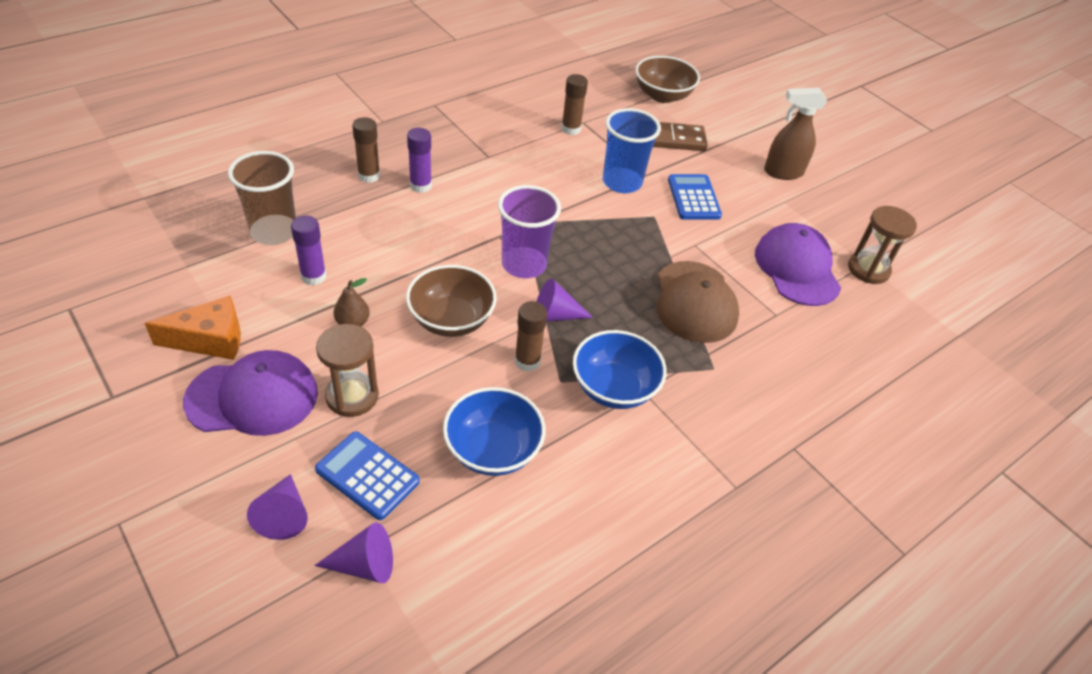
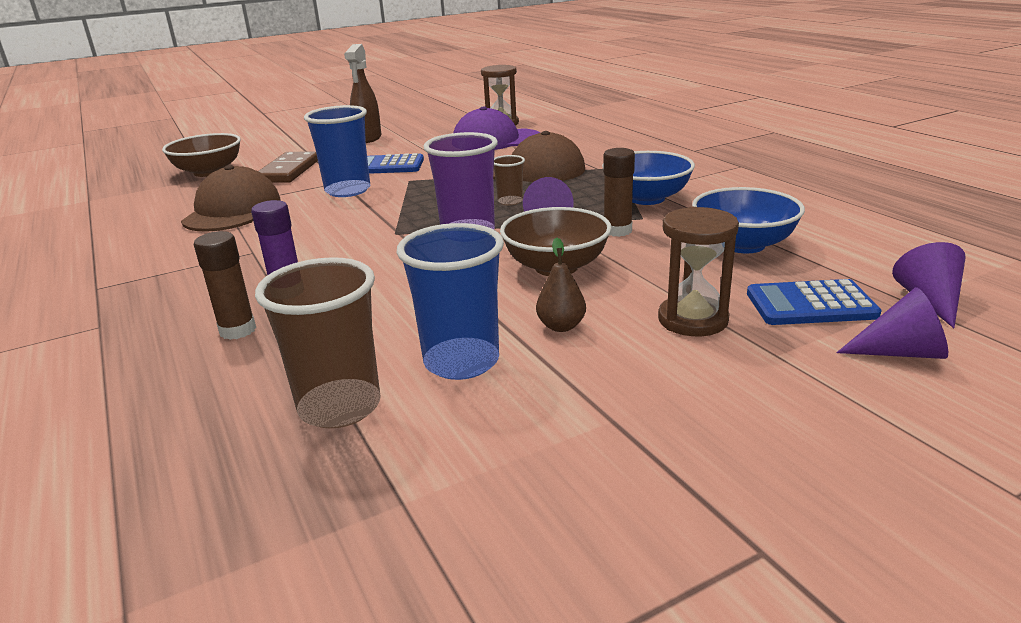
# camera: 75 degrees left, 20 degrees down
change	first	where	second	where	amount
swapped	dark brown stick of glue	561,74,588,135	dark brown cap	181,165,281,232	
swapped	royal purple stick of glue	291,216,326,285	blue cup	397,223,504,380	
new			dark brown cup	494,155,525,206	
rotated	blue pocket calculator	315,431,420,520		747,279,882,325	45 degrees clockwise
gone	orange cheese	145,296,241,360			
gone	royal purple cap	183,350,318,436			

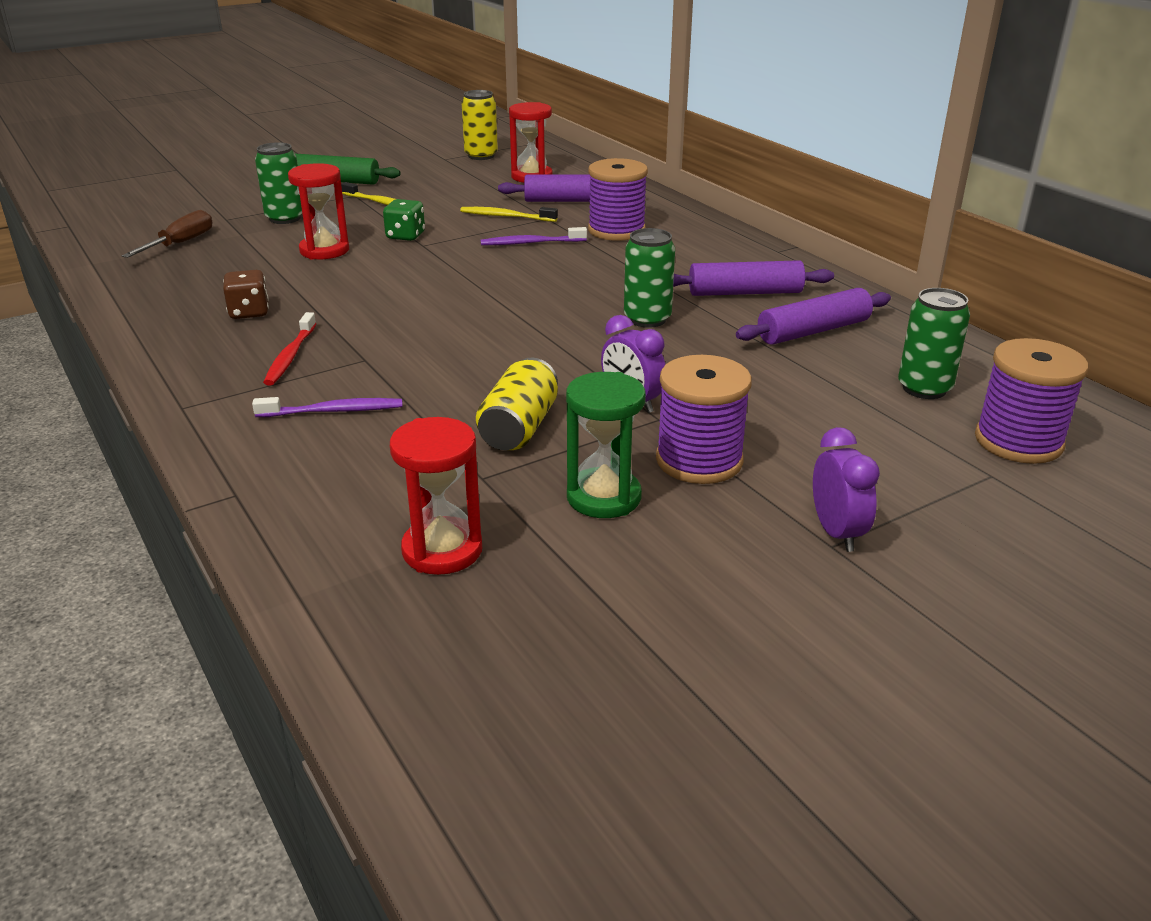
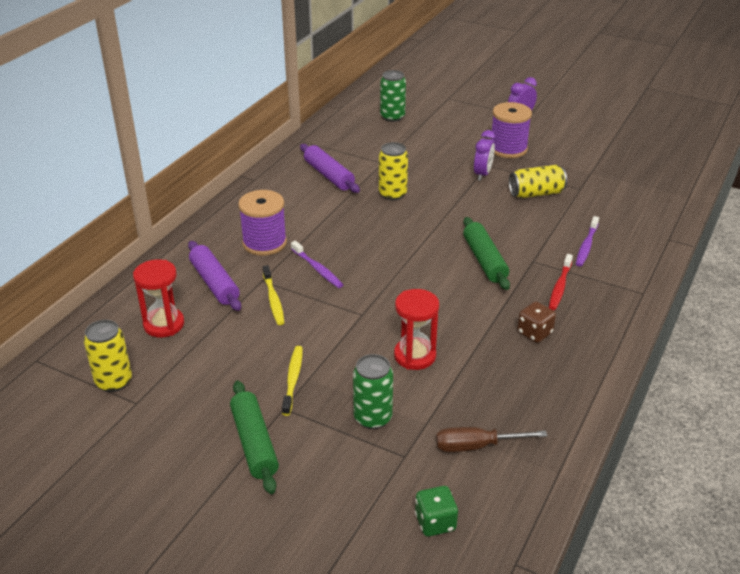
# camera: 120 degrees left, 5 degrees up
change	first	where	second	where	amount
repainted	green soda can	624,228,675,328	yellow soda can	379,142,408,200	
shifted	green game die	383,199,425,241		415,486,458,536	
new			green rolling pin	463,217,510,290	
rotated	crimson tooth brush	263,312,316,386		549,254,573,310	135 degrees clockwise
rotated	royal purple tooth brush	252,397,403,417		576,216,599,266	120 degrees counterclockwise
gone	crimson hourglass	390,417,482,575			
gone	green hourglass	566,372,646,518			
gone	royal purple rolling pin	736,288,891,345			
gone	royal purple reel of thread	975,338,1089,464			

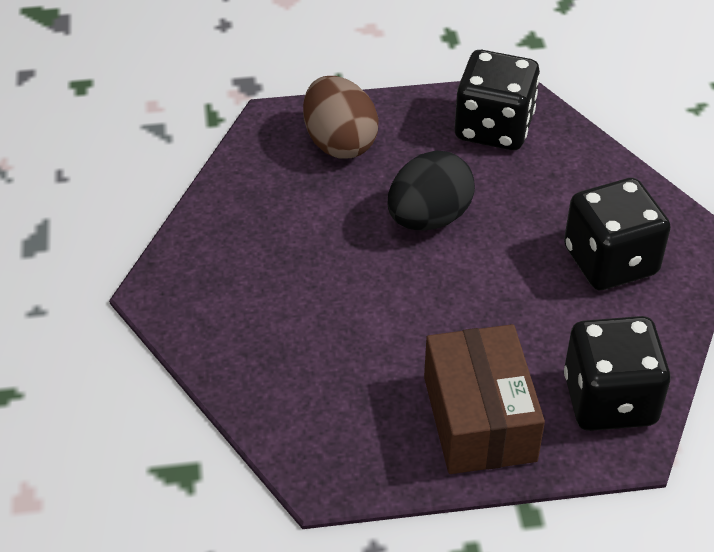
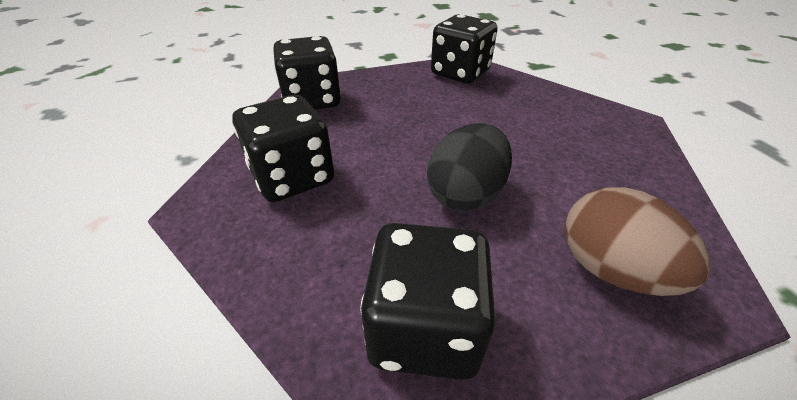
# camera: 170 degrees right, 5 degrees down
change	first	where	second	where	amount
new			black game die	431,14,498,84	
gone	dark brown box	424,324,545,474			

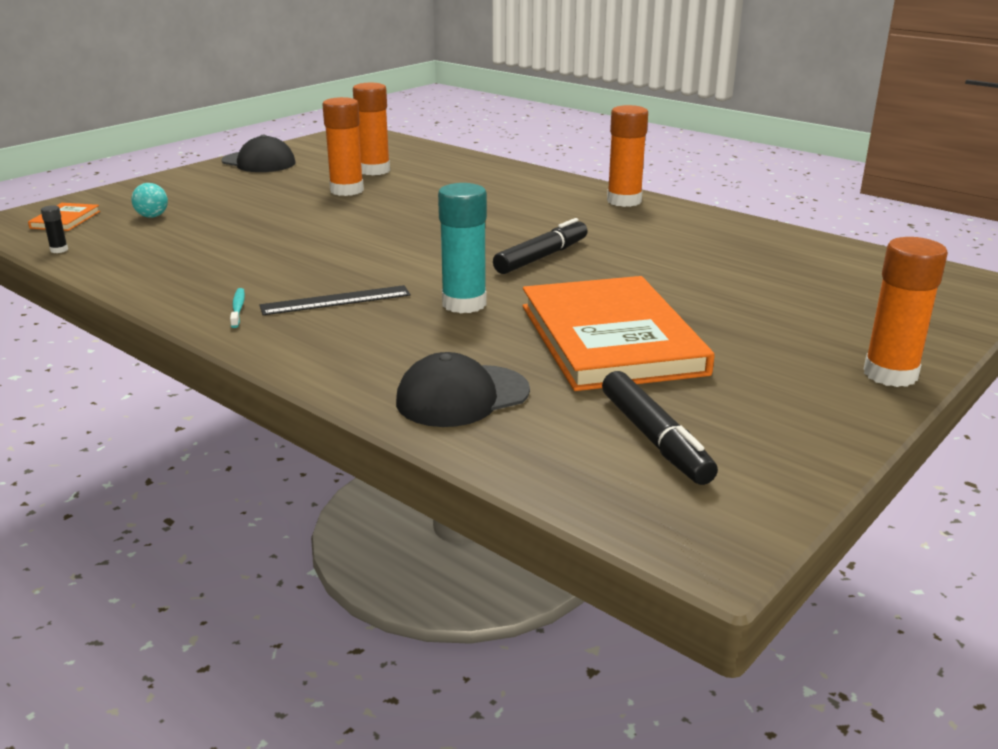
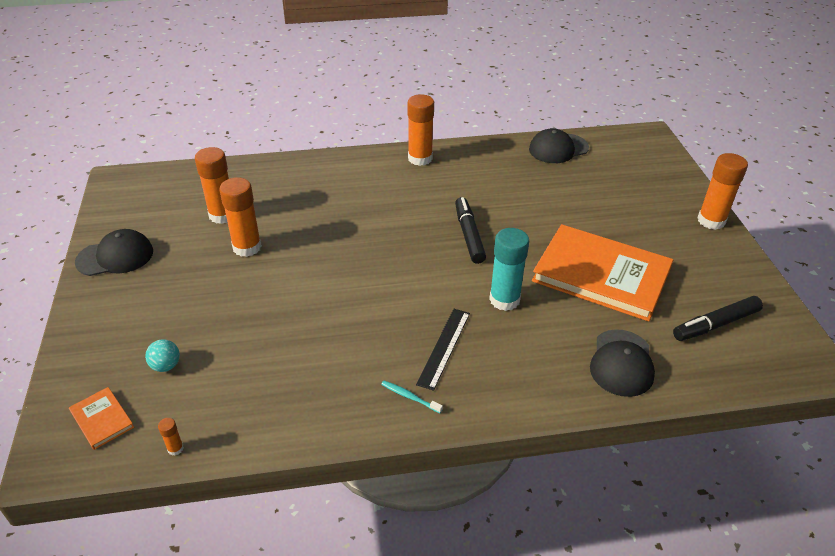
# camera: 50 degrees left, 15 degrees up
change	first	where	second	where	amount
repainted	black stick of glue	41,205,68,253	orange stick of glue	158,418,184,456	
new			black cap	529,128,589,163	
rotated	black marker	602,371,718,485		673,296,763,341	135 degrees clockwise

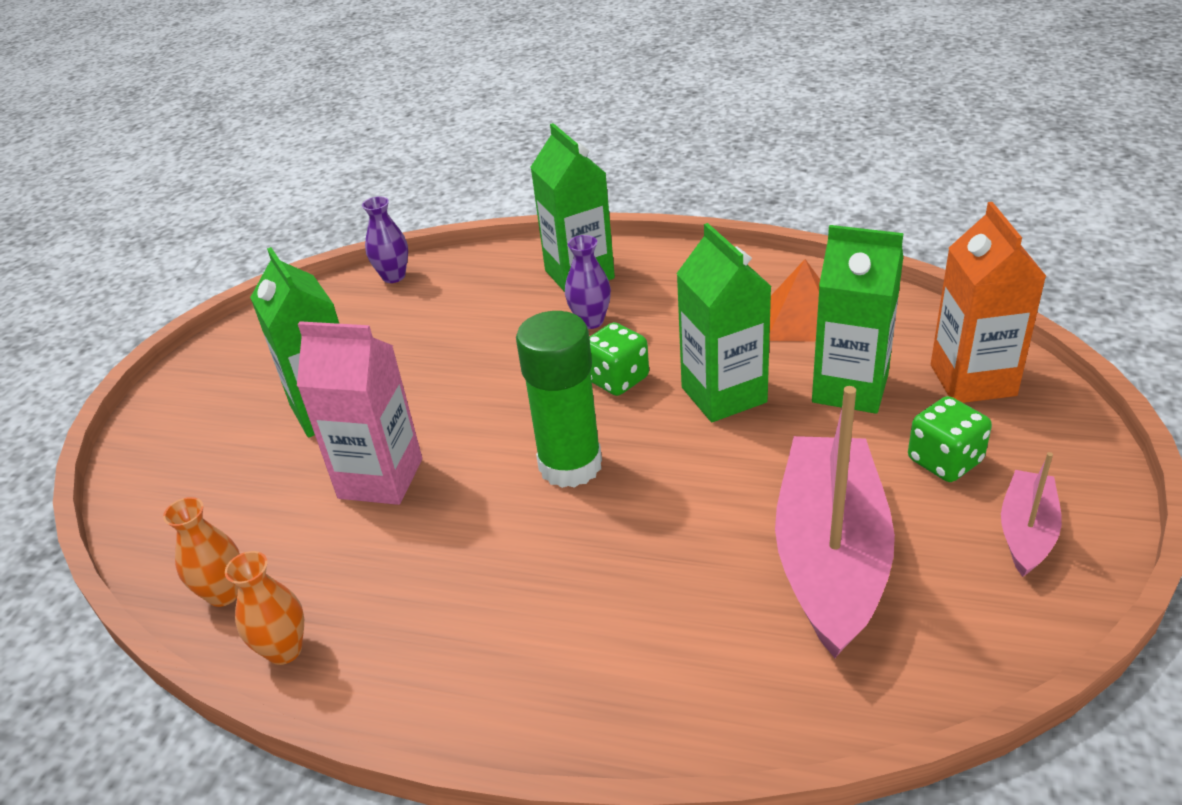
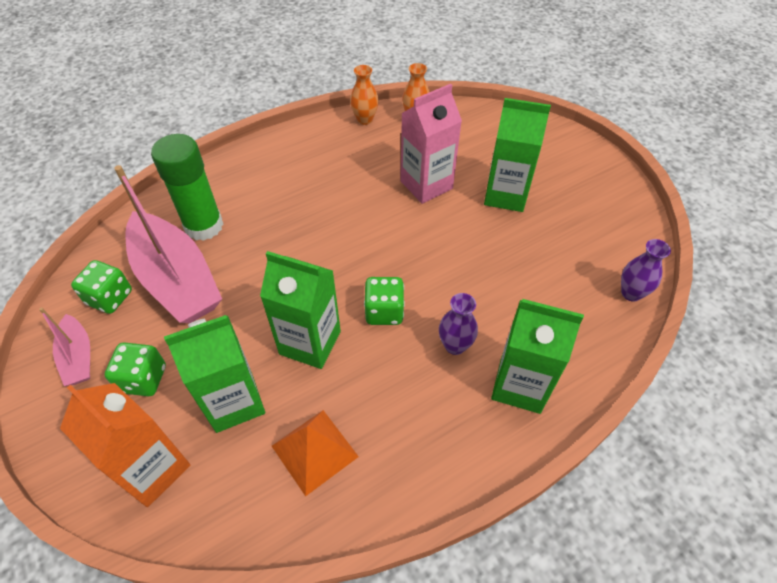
# camera: 130 degrees right, 15 degrees up
change	first	where	second	where	amount
new			green game die	71,260,132,314	
shifted	green stick of glue	516,311,602,488		151,134,223,241	

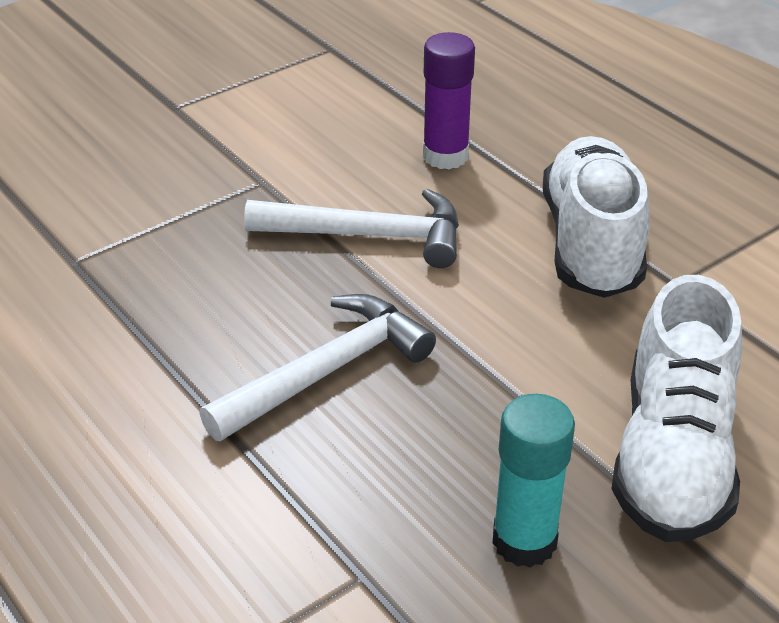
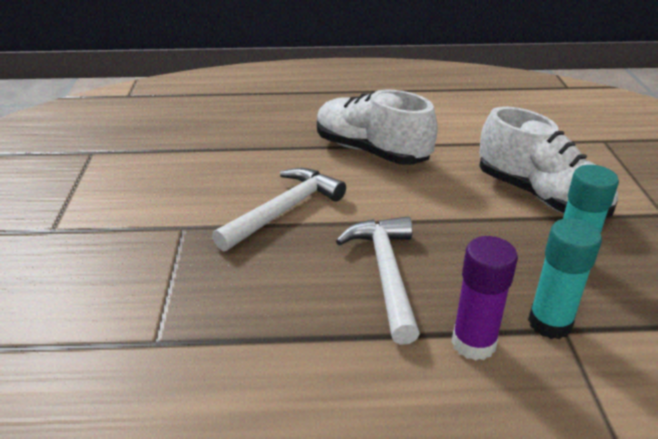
# camera: 55 degrees left, 5 degrees down
change	first	where	second	where	amount
shifted	royal purple stick of glue	423,32,475,169		452,236,518,361	
new			aqua stick of glue	528,218,602,339	

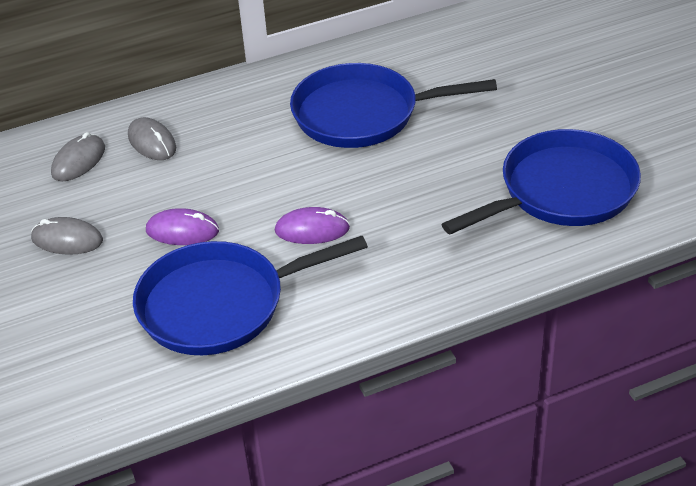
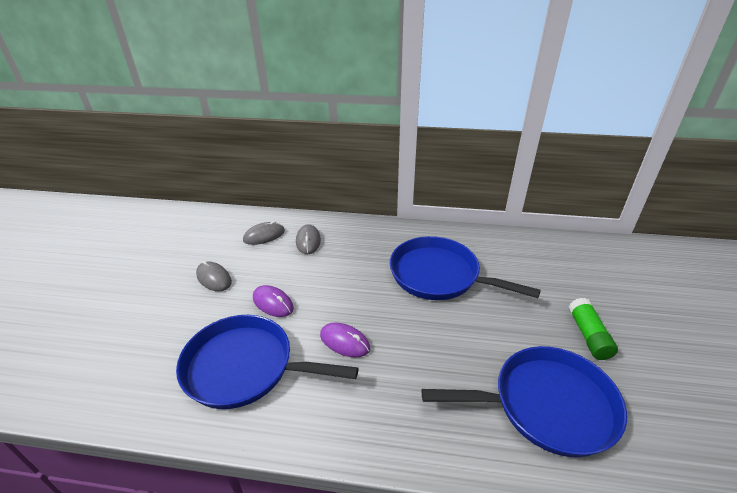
# camera: 30 degrees right, 5 degrees down
change	first	where	second	where	amount
new			green stick of glue	569,298,618,360	

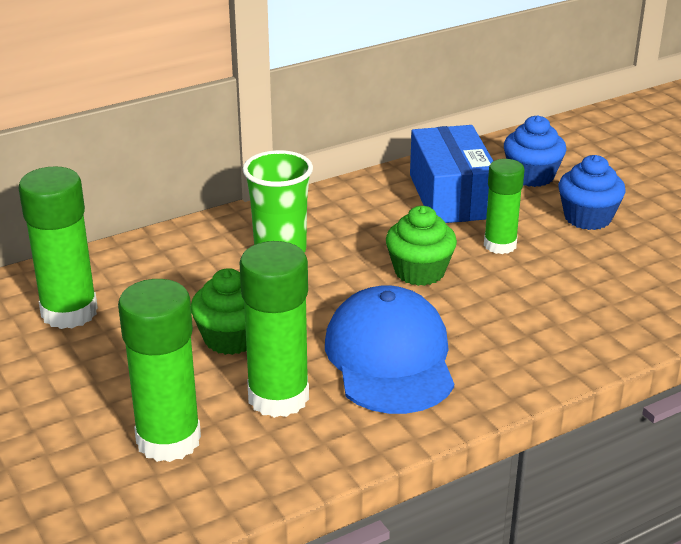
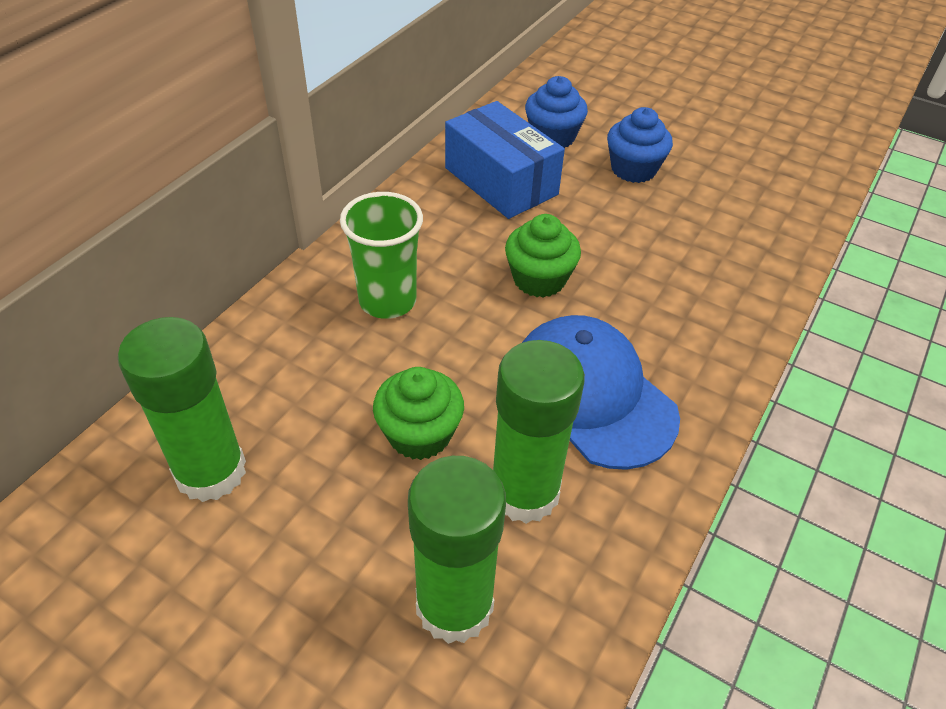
# camera: 30 degrees left, 15 degrees up
change	first	where	second	where	amount
gone	green stick of glue	484,159,525,254			

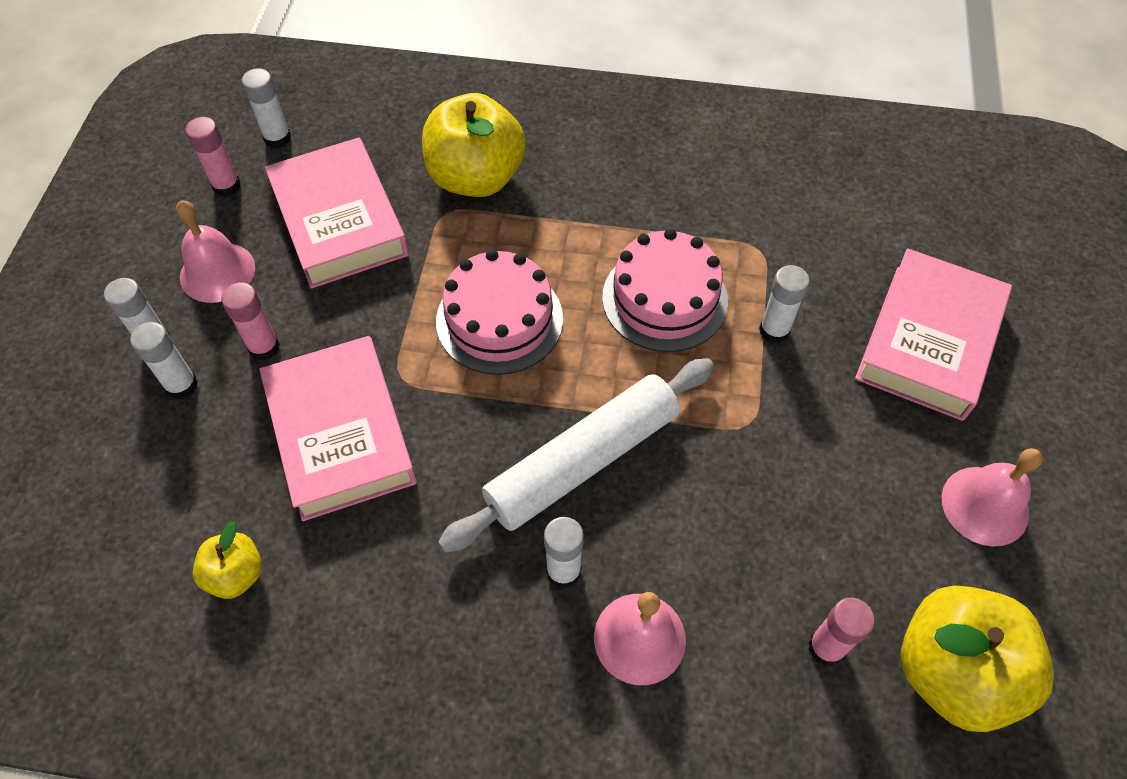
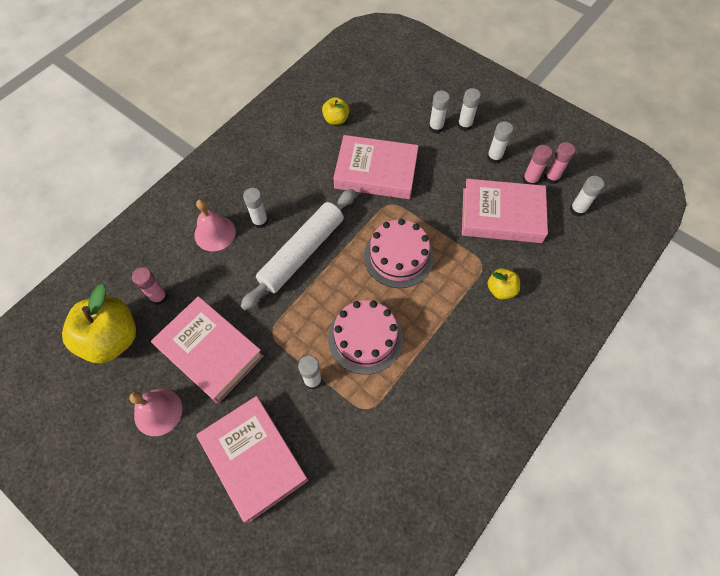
# camera: 120 degrees right, 5 degrees up
change	first	where	second	where	amount
new			pink hardback	151,296,264,404	
rotated	snow-white rolling pin	438,358,714,553		240,189,356,310	45 degrees clockwise
swapped	pink hand bell	176,200,255,303	snow-white stick of glue	487,121,513,164	
scaled	yellow apple	422,93,526,197		487,268,520,300	x0.51
shifted	pink stick of glue	221,282,280,360		523,145,552,185	

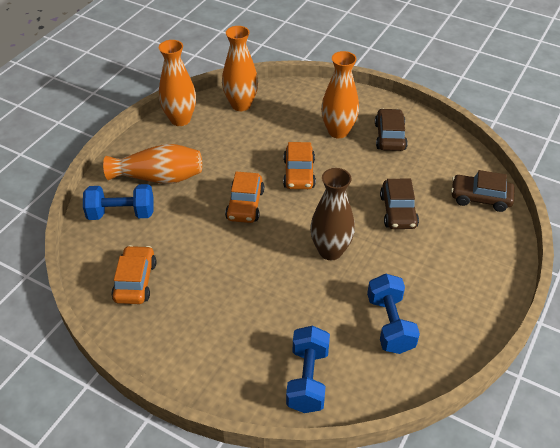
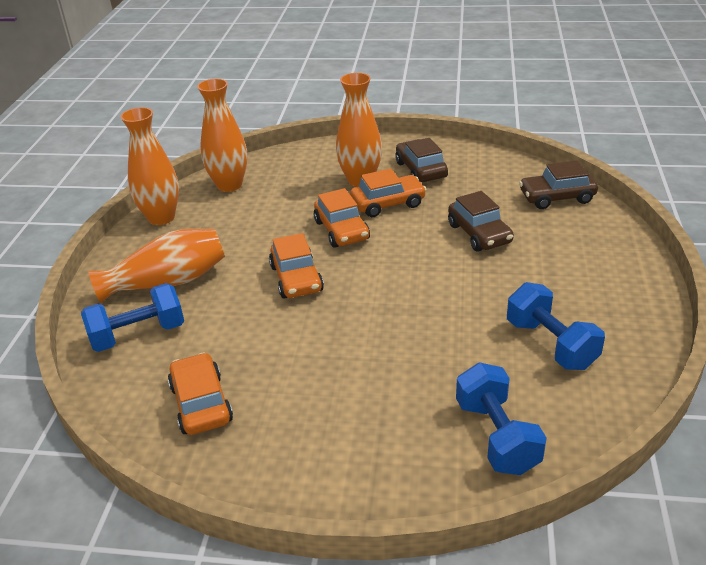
# camera: 20 degrees left, 10 degrees down
change	first	where	second	where	amount
new			orange automobile	350,169,427,217	
gone	dark brown tall vase	310,168,355,260			

